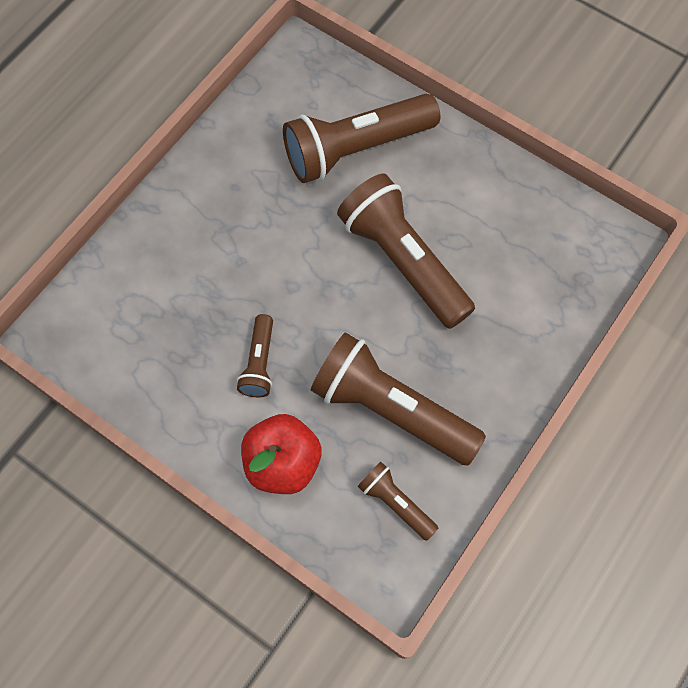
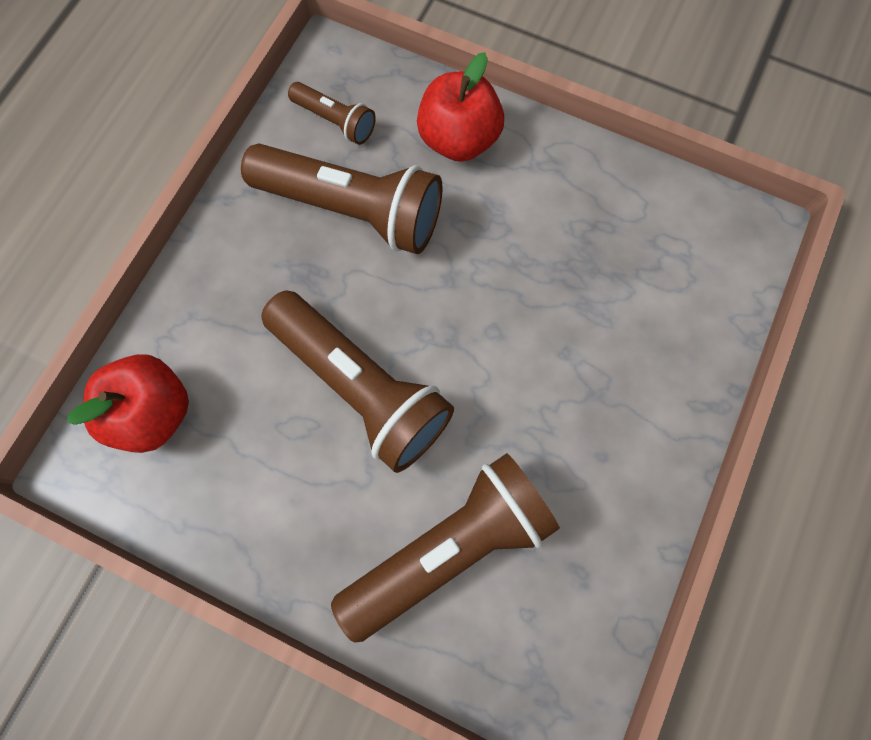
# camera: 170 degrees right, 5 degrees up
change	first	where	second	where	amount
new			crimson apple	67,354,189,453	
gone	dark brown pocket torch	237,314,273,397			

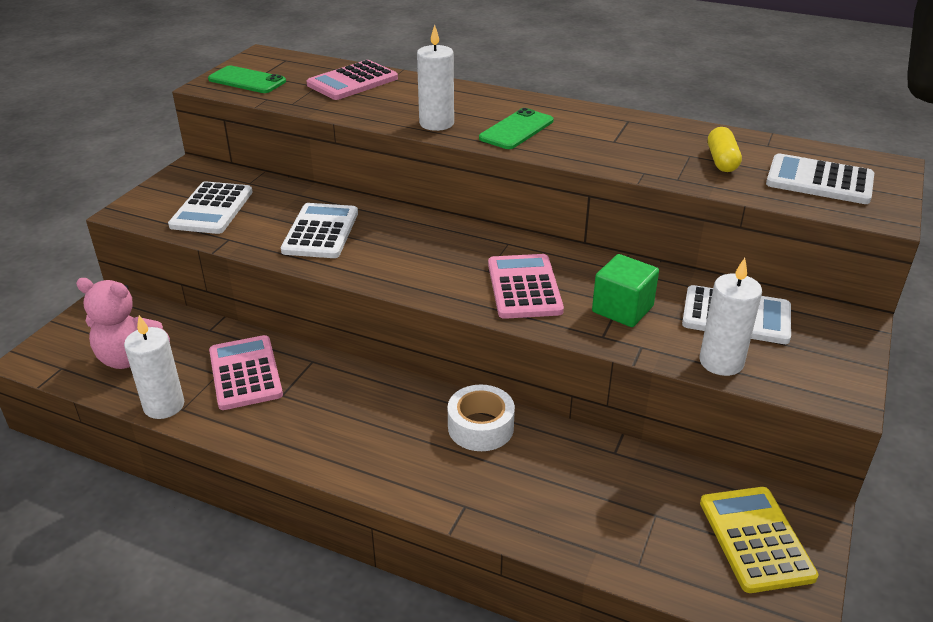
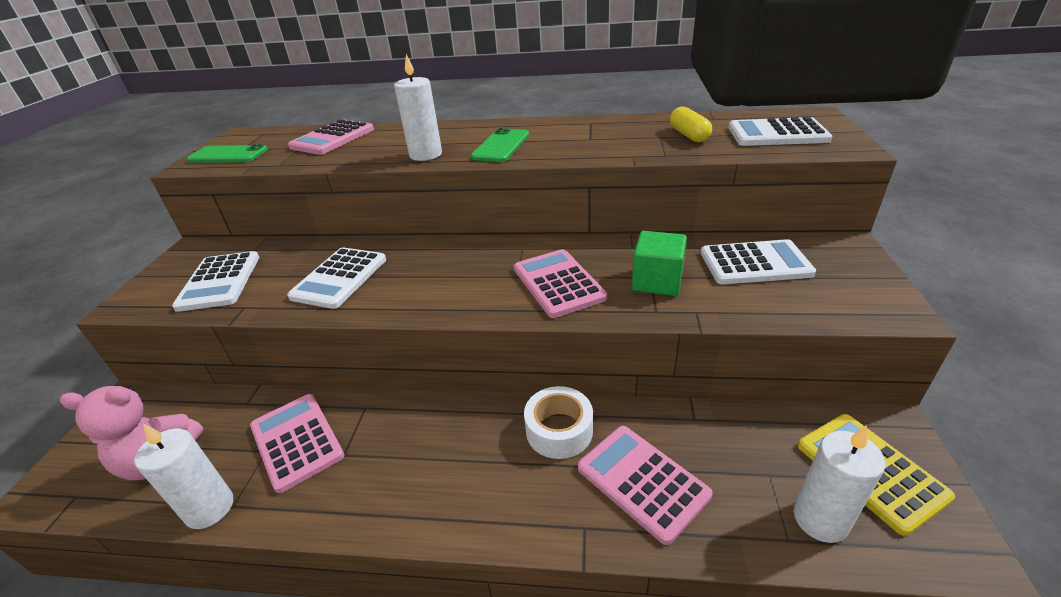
# camera: 15 degrees left, 0 degrees up
change	first	where	second	where	amount
rotated	snow-white pocket calculator	281,203,358,258		287,247,386,309	150 degrees counterclockwise
new			pink pocket calculator	578,426,713,545	
shifted	snow-white candle	699,258,762,376		794,425,885,543	

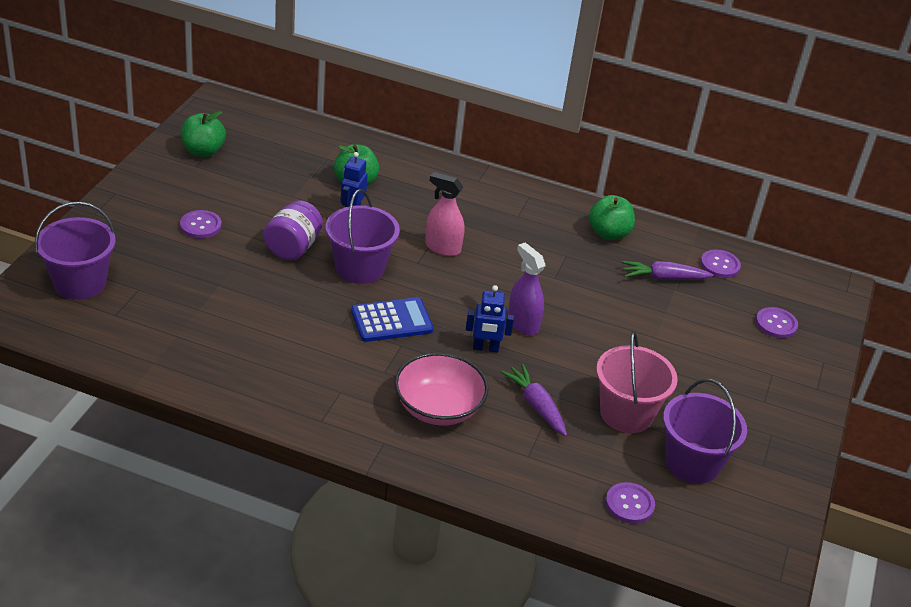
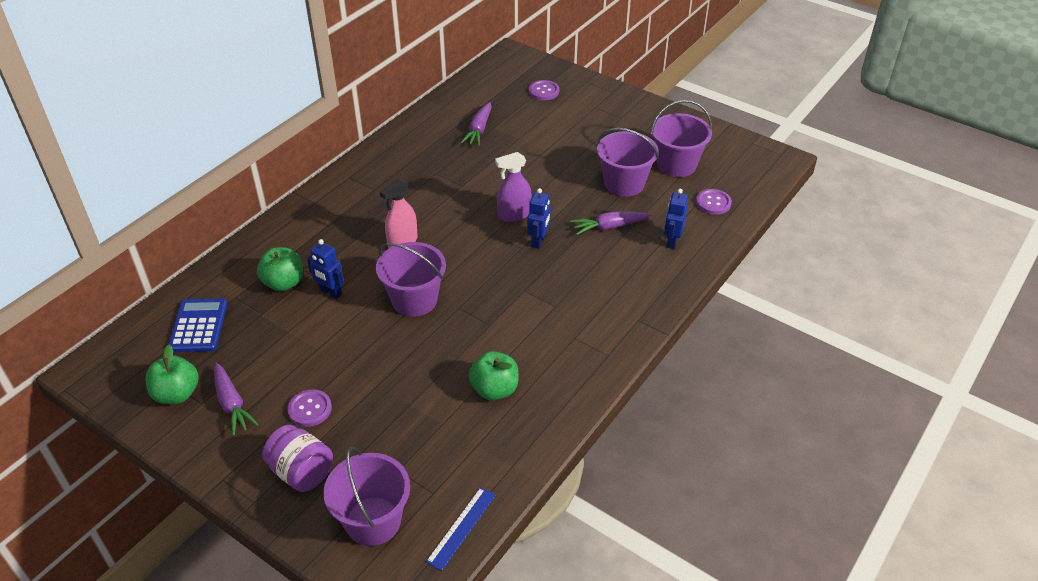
# camera: 70 degrees left, 5 degrees up
change	first	where	second	where	amount
shifted	blue pocket calculator	351,297,433,342		168,298,227,352	
new			royal purple root vegetable	214,363,259,436	
shifted	royal purple jar	264,200,323,260		262,425,333,492	
new			blue ruler	426,487,496,571	
shifted	green apple	589,195,635,240		469,351,519,400	
repainted	pink pail	596,331,678,433	royal purple pail	597,128,659,197	
new			blue robot figure	664,189,688,249	
gone	pink bowl	394,353,488,426			
gone	royal purple sewing button	700,249,741,278			

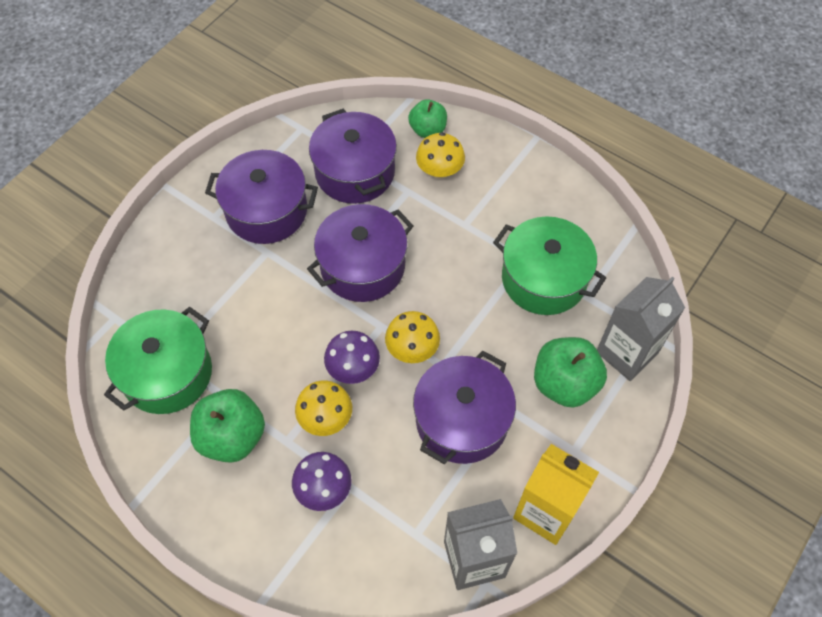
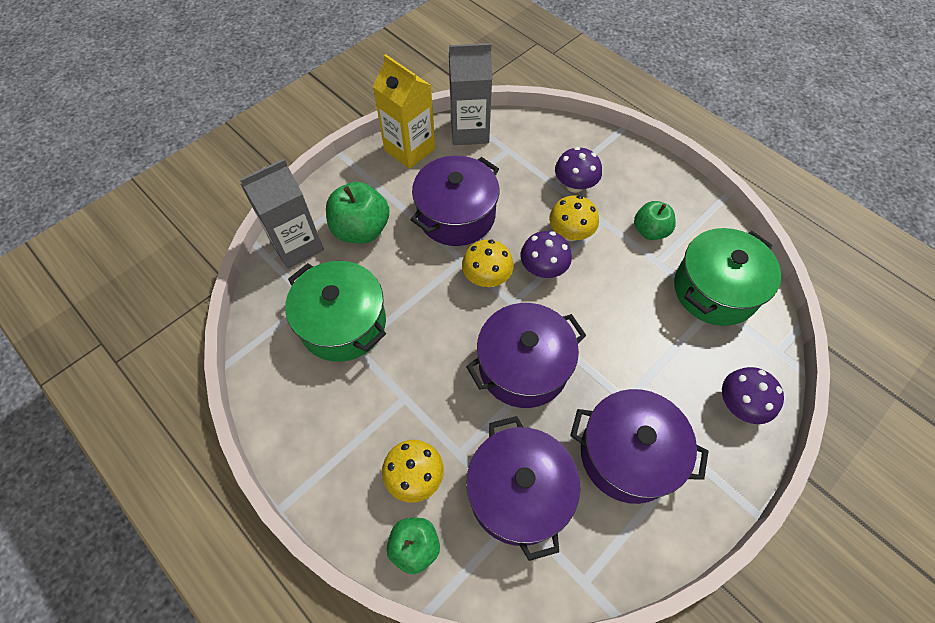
# camera: 170 degrees left, 0 degrees up
change	first	where	second	where	amount
scaled	green apple	190,389,265,463		634,201,676,240	x0.64
new			royal purple mushroom	722,367,784,424	

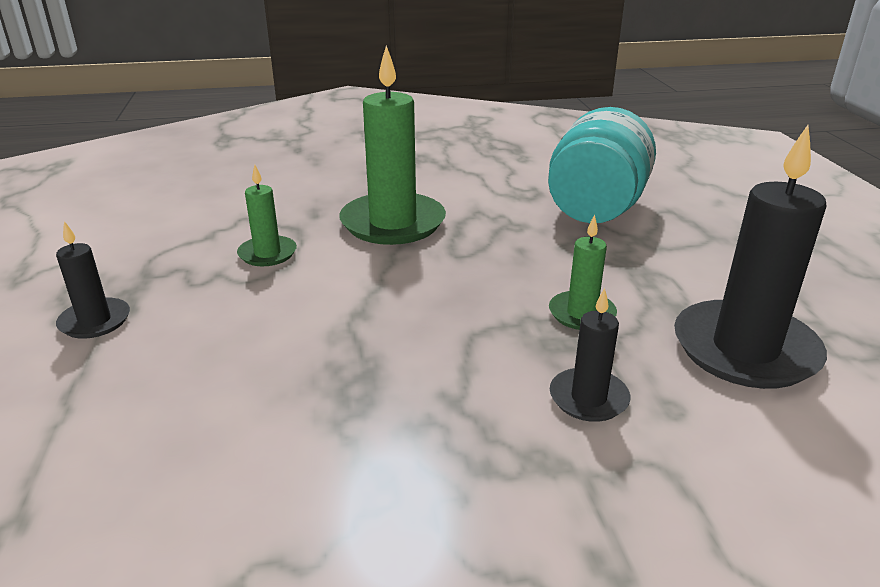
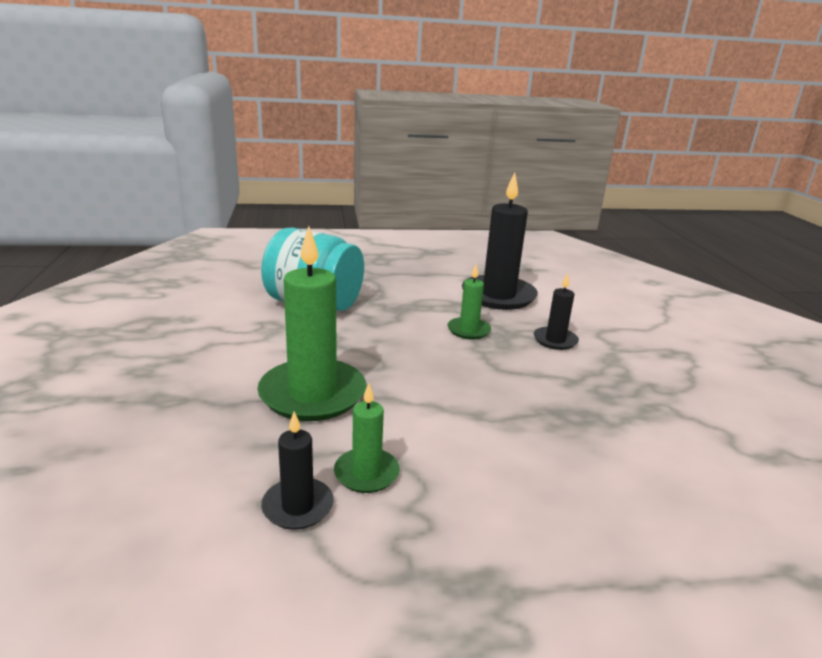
# camera: 90 degrees left, 5 degrees down
change	first	where	second	where	amount
shifted	black candle	56,221,130,339		261,412,334,530	

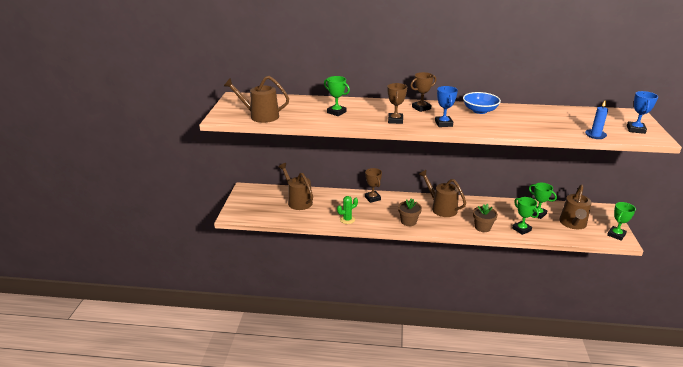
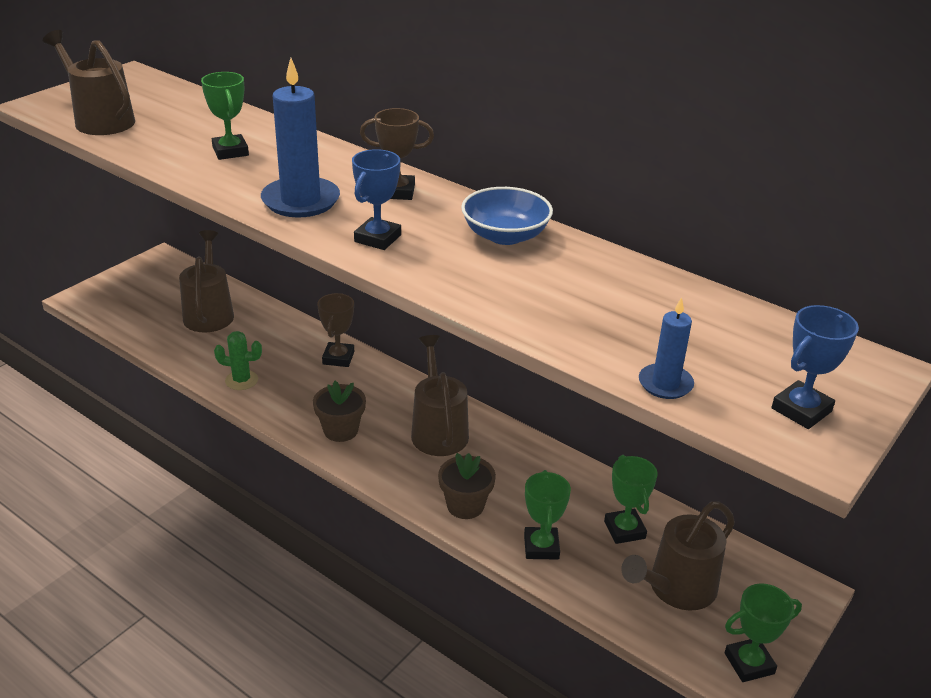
# camera: 30 degrees right, 5 degrees up
change	first	where	second	where	amount
swapped	dark brown award cup	387,83,407,124	blue candle	261,58,340,218	

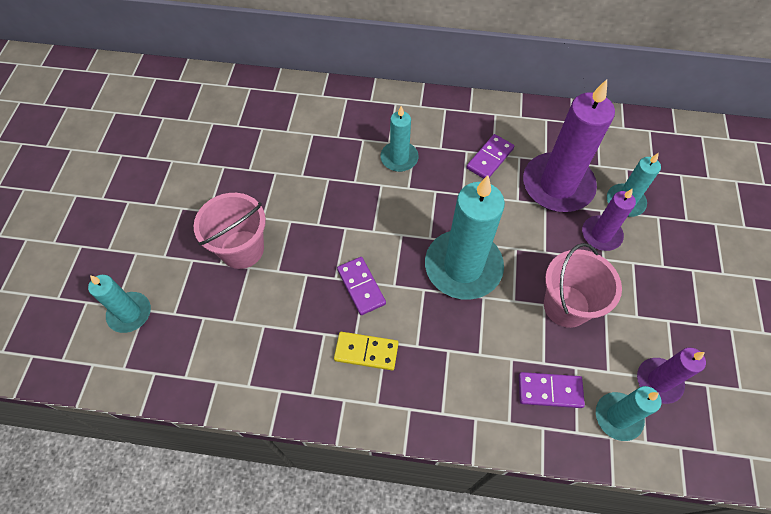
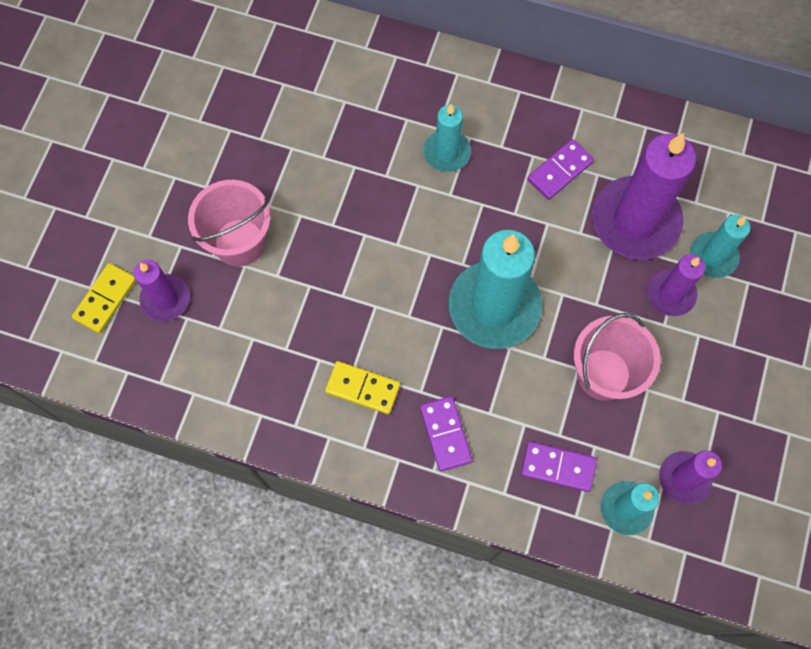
# camera: 10 degrees right, 10 degrees up
change	first	where	second	where	amount
swapped	aqua candle	88,275,151,333	yellow domino piece	72,263,136,334	
new			royal purple candle	134,260,190,321	
shifted	royal purple domino piece	337,257,386,315		420,396,473,472	

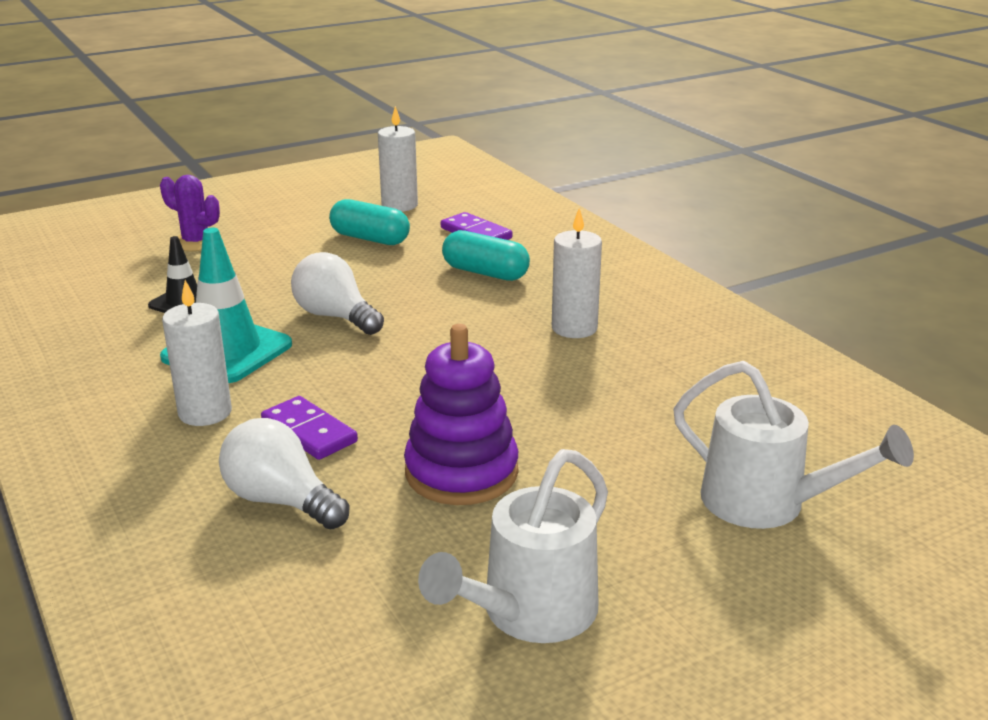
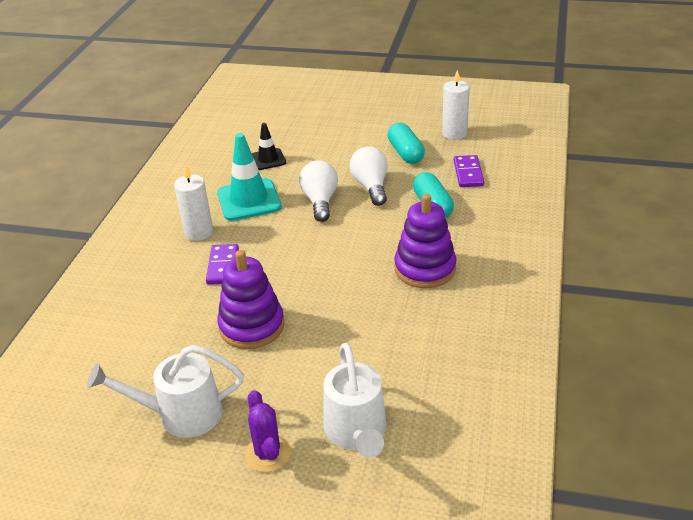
# camera: 45 degrees right, 10 degrees up
change	first	where	second	where	amount
shifted	royal purple prickly plant	160,175,220,252		245,390,291,472	
shifted	snow-white lightbulb	219,418,349,529		349,146,388,206	
swapped	snow-white candle	552,208,602,338	royal purple stacking rings	394,194,457,288	

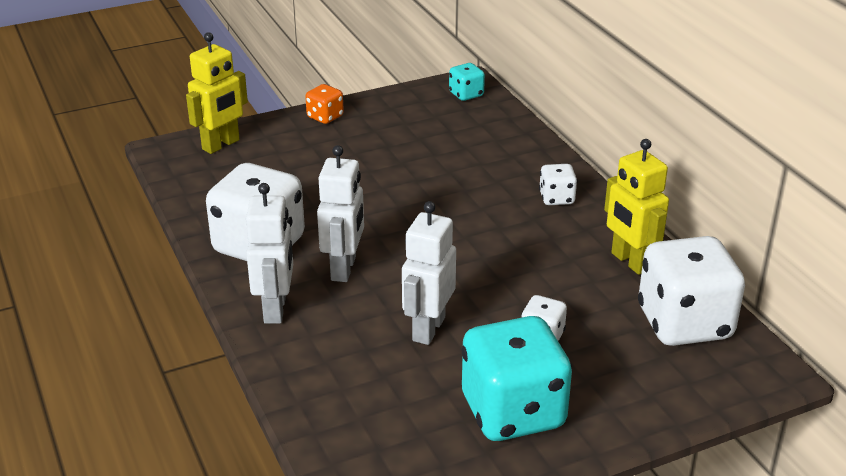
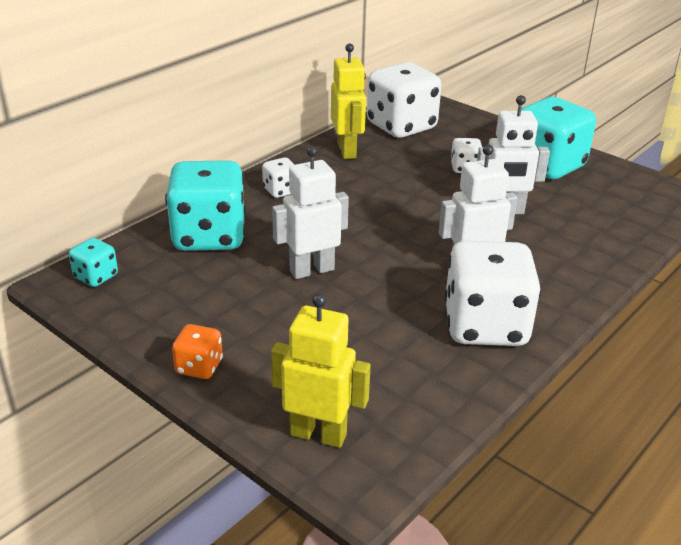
# camera: 115 degrees left, 0 degrees up
change	first	where	second	where	amount
new			aqua game die	165,160,246,251	
shifted	snow-white robot figure	246,183,293,324		272,146,349,279	
rotated	yellow robot figure	604,139,669,275		331,43,366,159	45 degrees counterclockwise

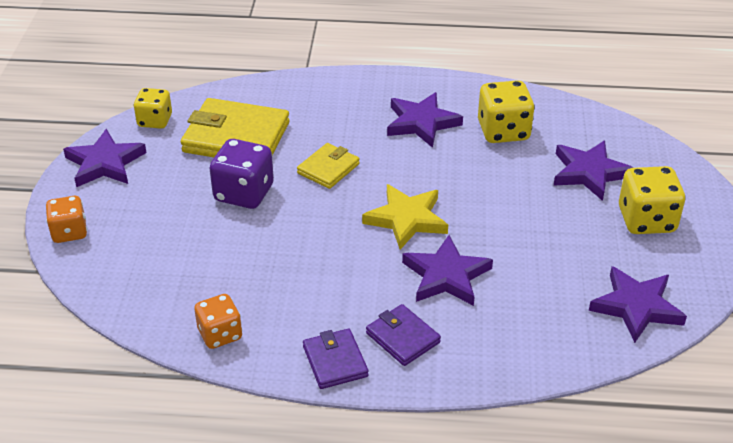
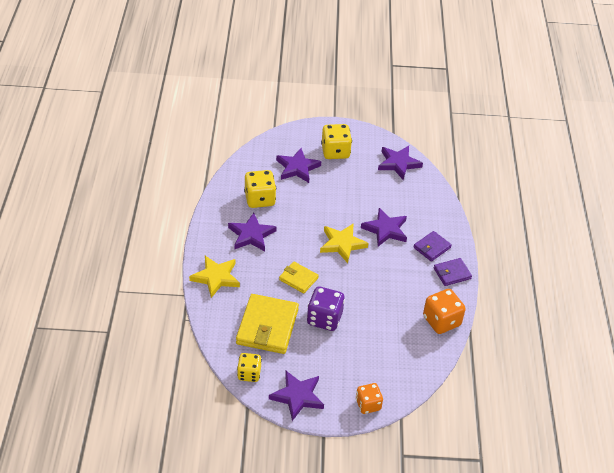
# camera: 95 degrees left, 5 degrees up
change	first	where	second	where	amount
new			yellow star	189,256,240,298	
scaled	orange game die	194,294,242,349		423,289,466,334	x1.52

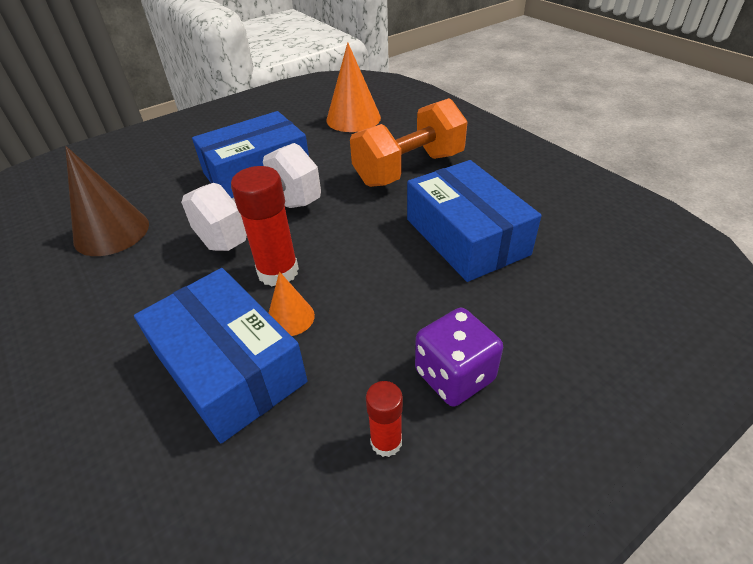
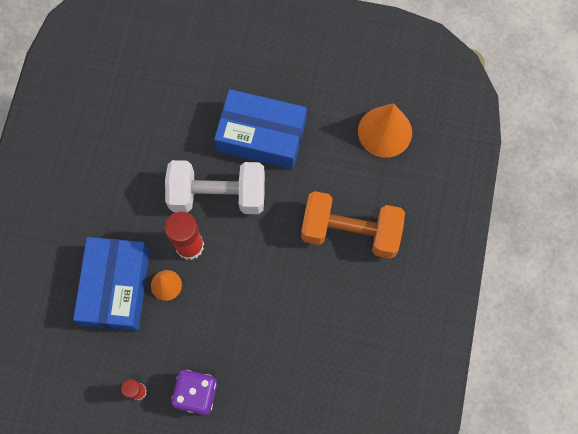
# camera: 45 degrees right, 30 degrees up
change	first	where	second	where	amount
gone	dark brown solid cone	65,146,149,256			
gone	blue box	407,160,541,282			

